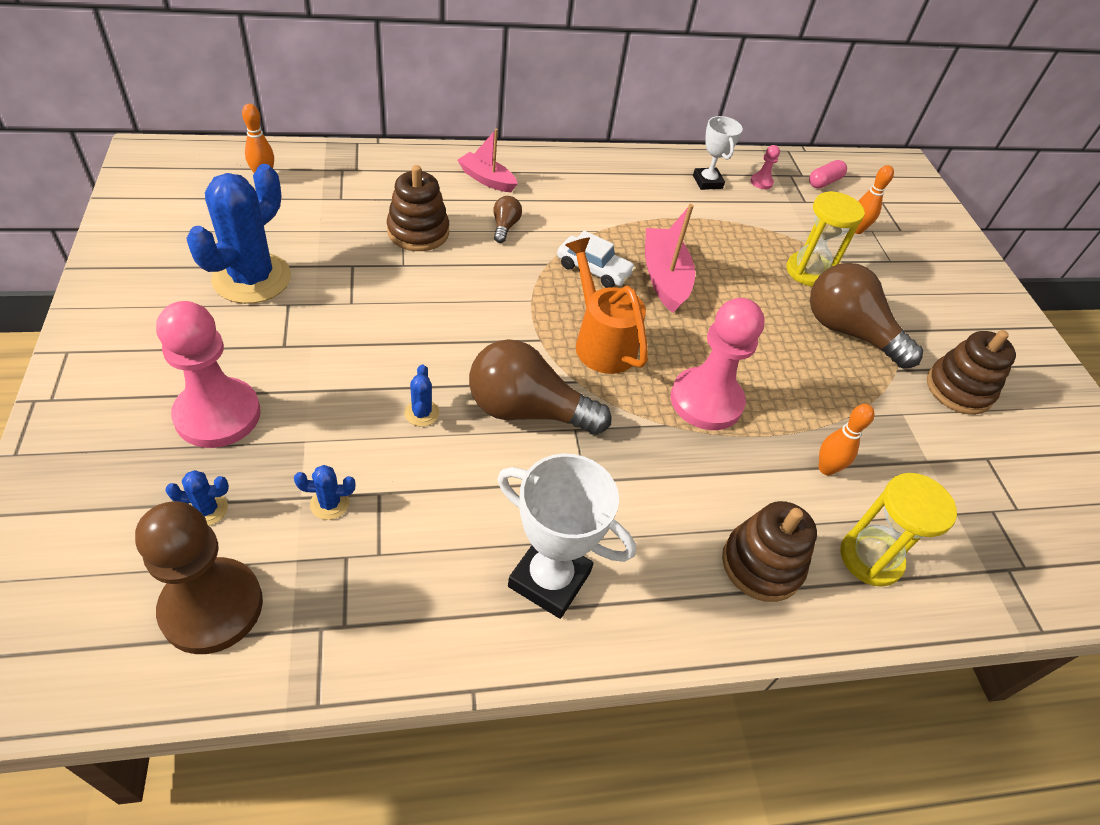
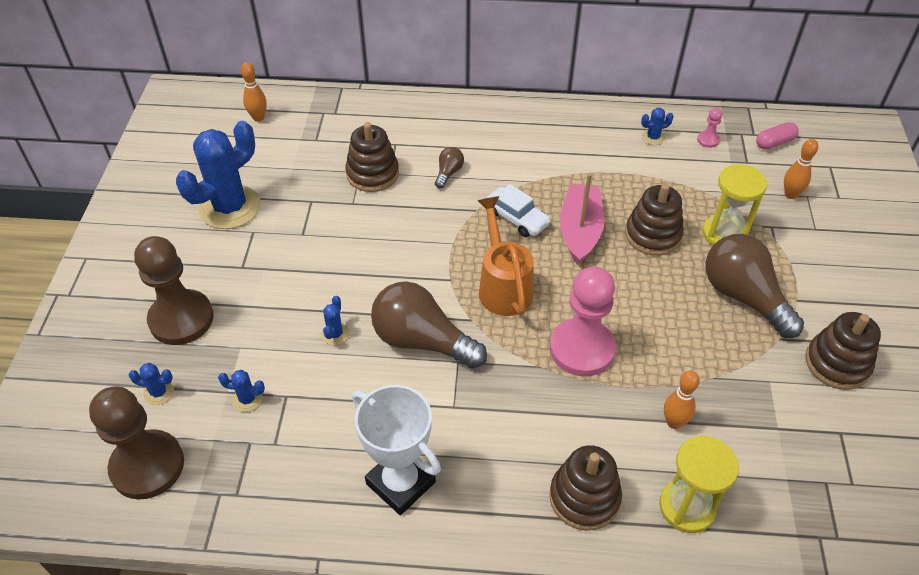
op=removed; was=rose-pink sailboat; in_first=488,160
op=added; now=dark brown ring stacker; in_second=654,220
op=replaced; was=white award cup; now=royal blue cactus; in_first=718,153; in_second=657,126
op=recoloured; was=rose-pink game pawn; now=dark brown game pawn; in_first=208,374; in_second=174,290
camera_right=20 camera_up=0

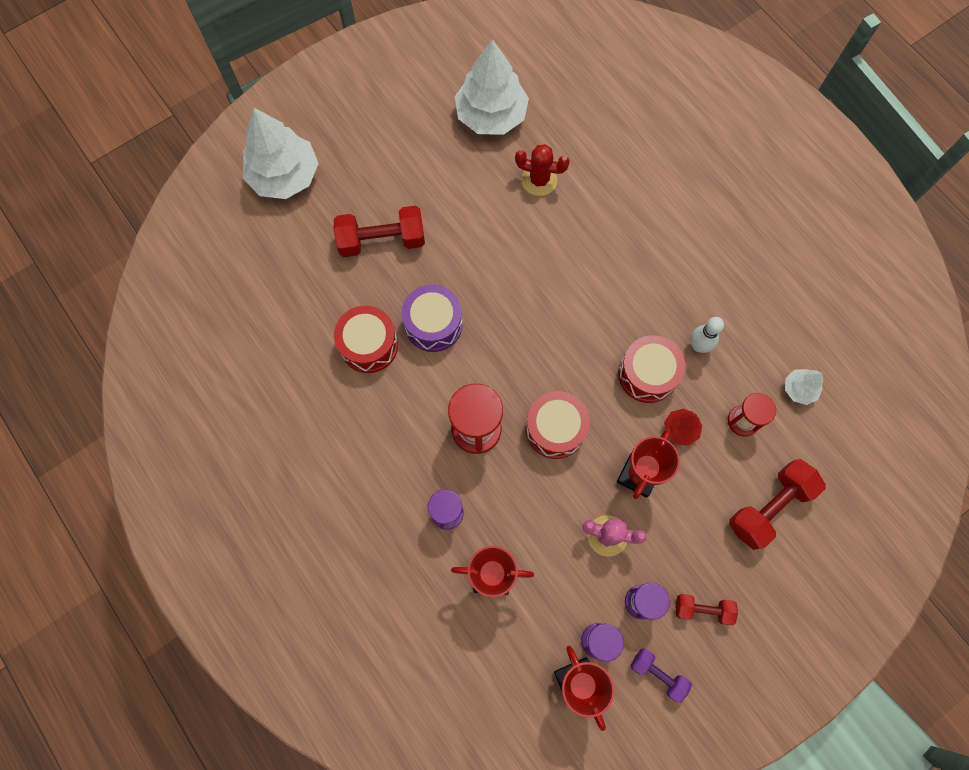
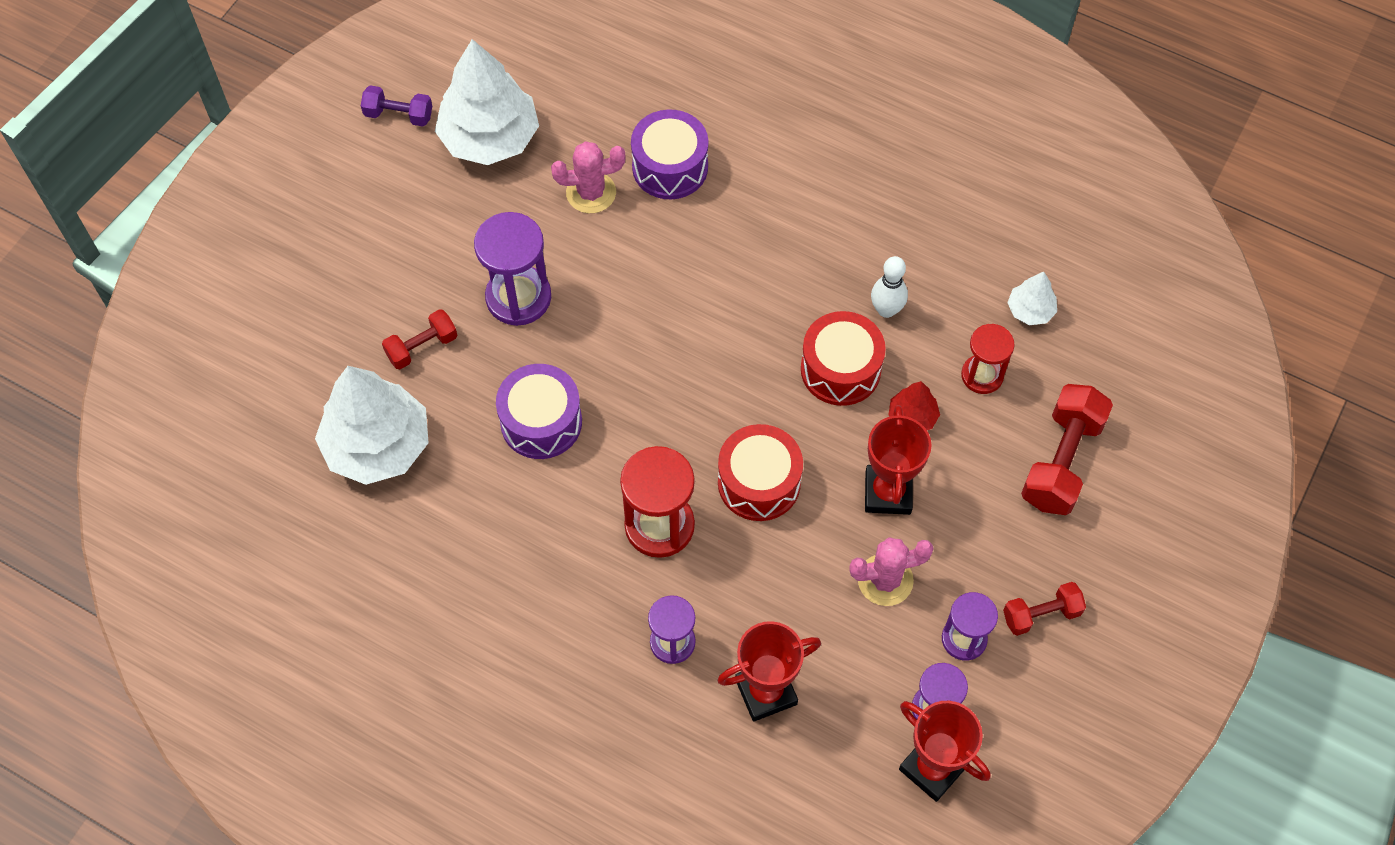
op=removed; was=crimson drum; in_first=366,339
op=added; now=violet hourglass; in_second=512,269
op=added; now=violet drum; in_second=669,154
op=moved; was=white fir tree; in_first=281,153; in_second=372,425
op=moved; was=violet free weight; in_first=661,675; in_second=396,106
op=recoloured; was=crimson cactus; now=rose-pink cactus; in_first=542,170; in_second=588,177
op=resized; was=crimson free weight; in_first=379,231; in_second=419,339; ratio=0.58
camera_right=-25 camera_up=-10

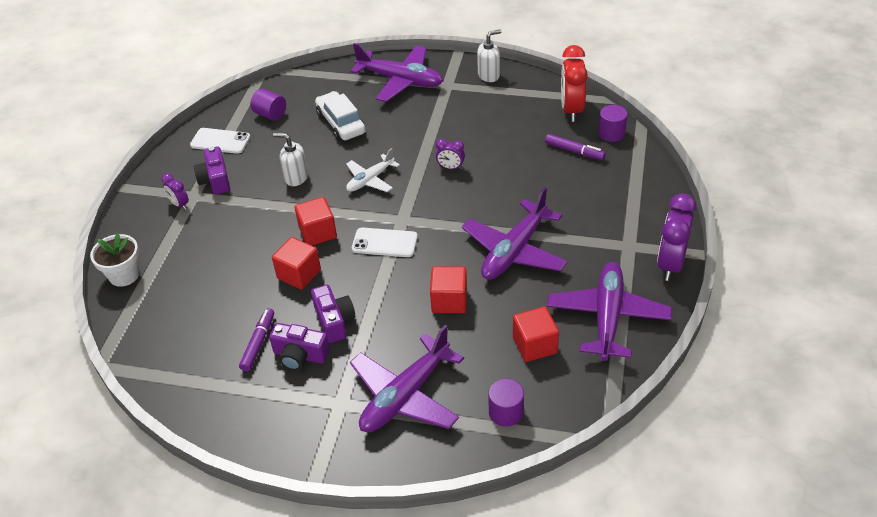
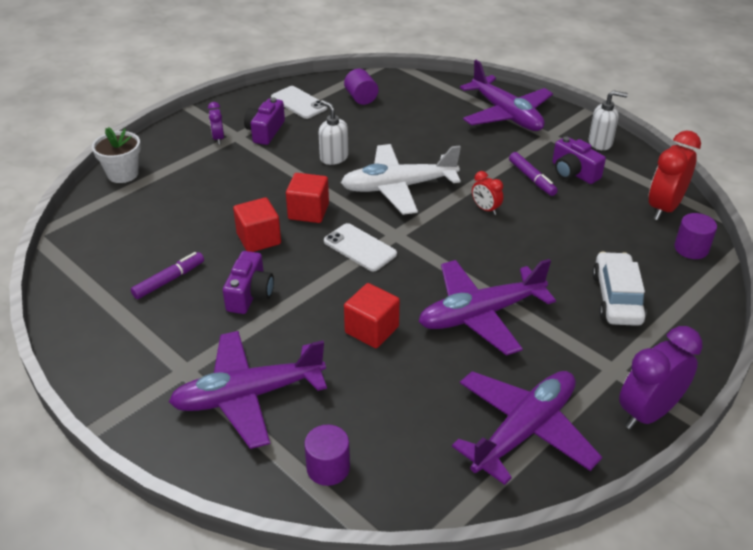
op=removed; was=crimson solid cube; in_first=536,334
op=moved; was=violet camera; in_first=299,346; in_second=579,160
op=moved; was=white automobile; in_first=340,116; in_second=619,289
op=moved; was=violet marker pen; in_first=575,147; in_second=533,174
op=recoloured; was=violet alarm clock; now=crimson alarm clock; in_first=450,154; in_second=487,193
op=resized; was=white plane; in_first=373,170; in_second=401,179; ratio=1.71
camera_right=30 camera_up=-5

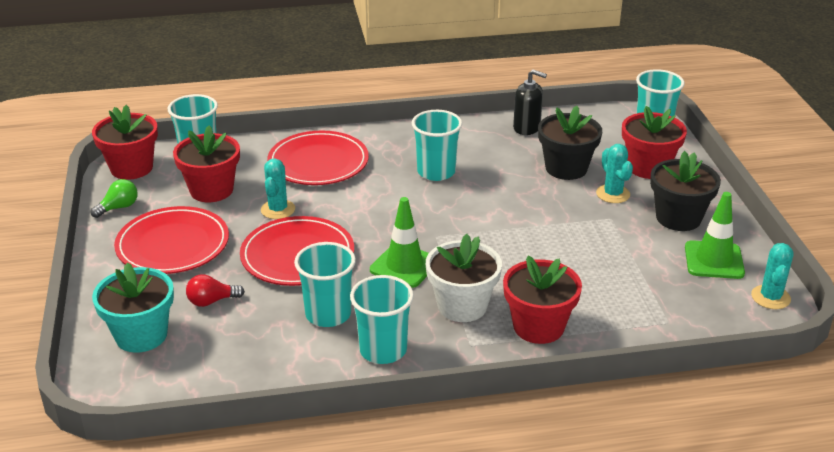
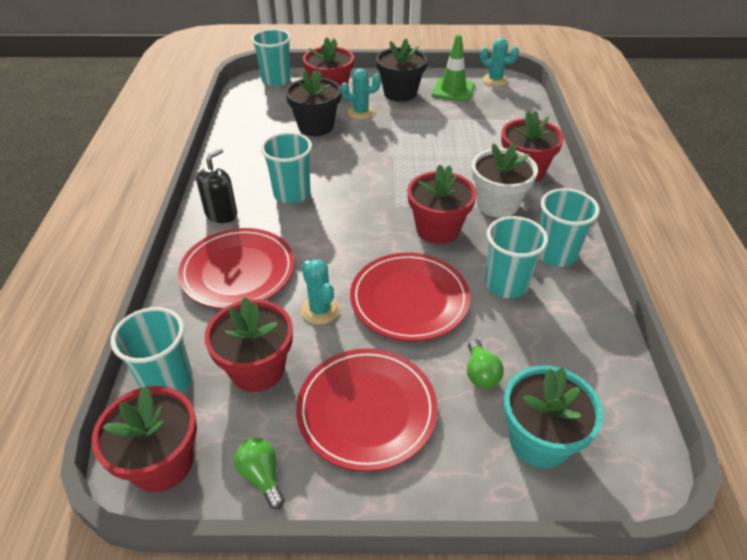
op=moved; was=jet-black pump bottle; in_first=530,102; in_second=216,185
op=replaced; was=green traffic cone; now=crimson flower pot; in_first=399,242; in_second=442,204
op=recoloured; was=crimson lightbulb; now=green lightbulb; in_first=215,290; in_second=485,364
op=turned; was=aqua cactus; in_first=278,189; in_second=320,292; clockwise=45
camera_right=-80 camera_up=10

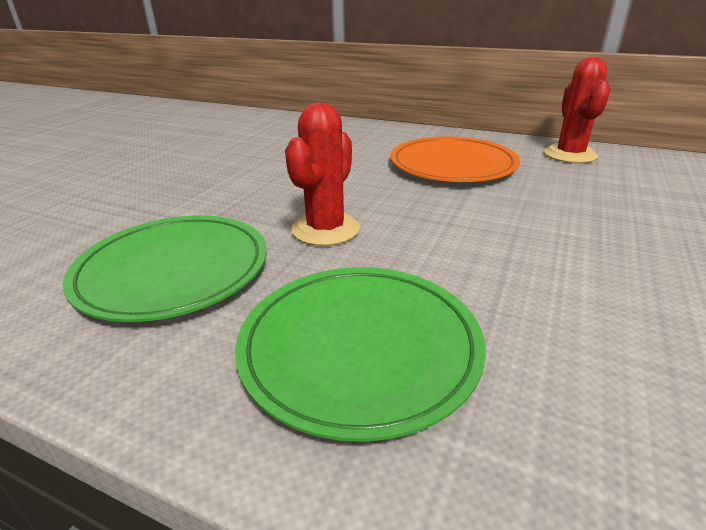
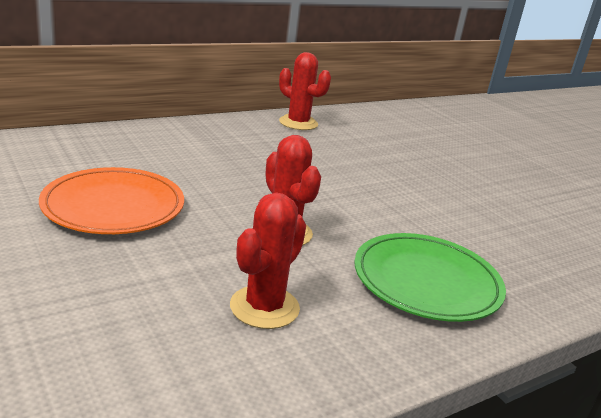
op=moved; was=orange-coloured plate; in_first=455,159; in_second=111,200
op=replaced; was=green plate; now=crimson cactus; in_first=165,268; in_second=268,261
camera_right=-60 camera_up=-5

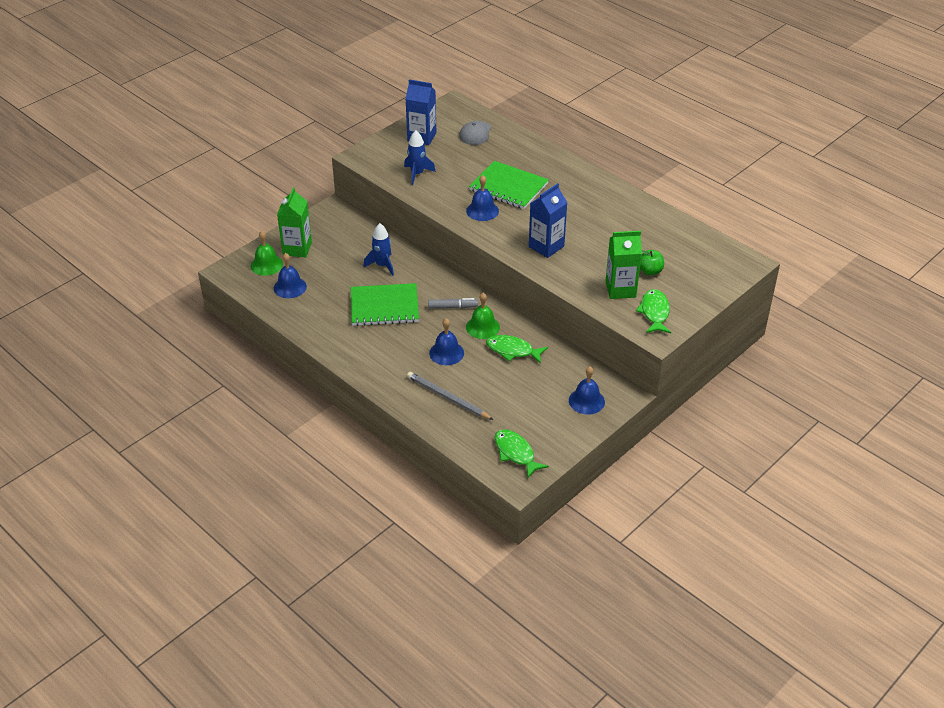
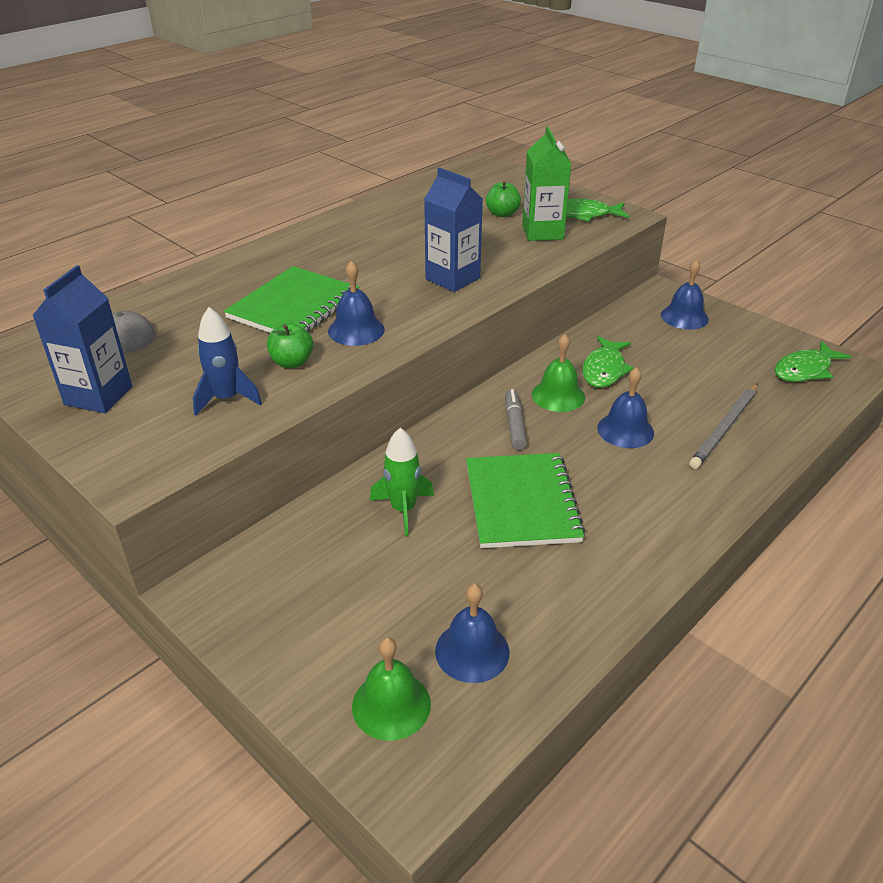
op=removed; was=green carton; in_first=294,222
op=added; now=green apple fruit; in_second=290,345
op=recoloured; was=royal blue spaceship; now=green spaceship; in_first=378,249; in_second=402,482
camera_right=-90 camera_up=-5

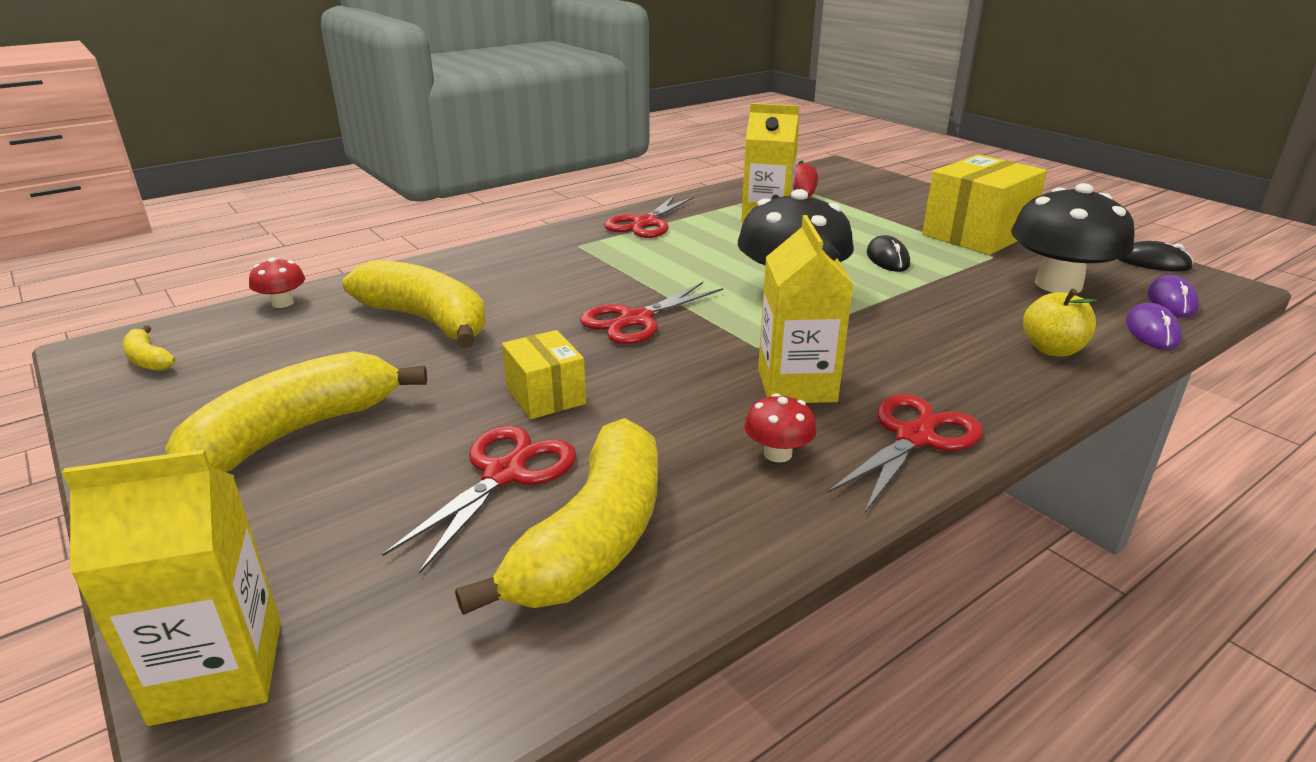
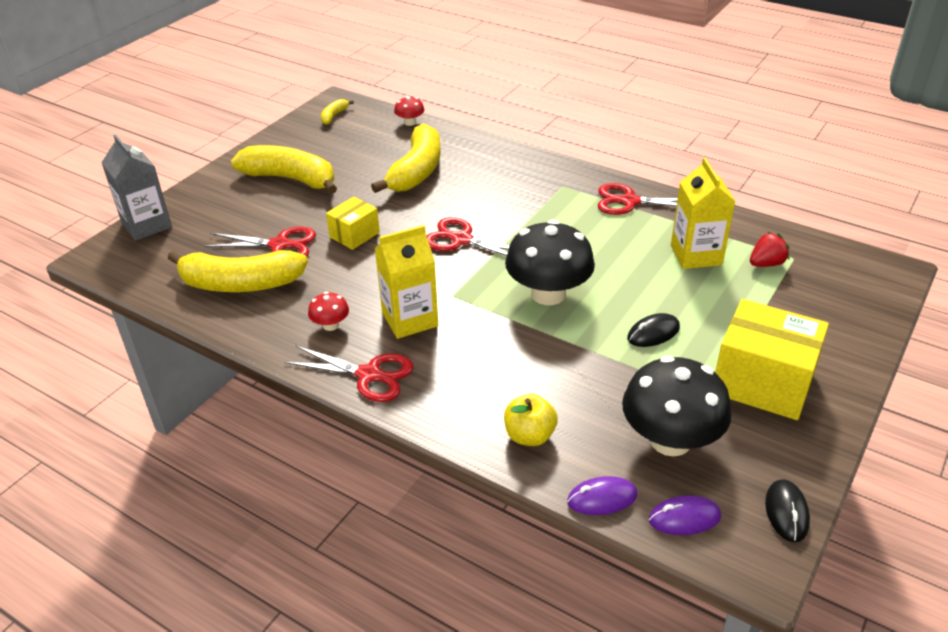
op=recoloured; was=yellow carton; now=grey carton; in_first=171,587; in_second=136,187
camera_right=70 camera_up=10

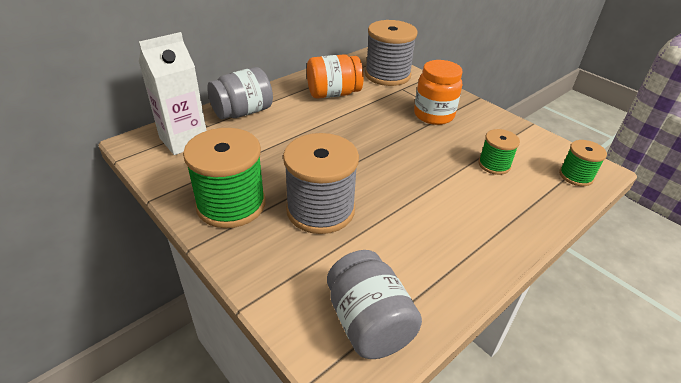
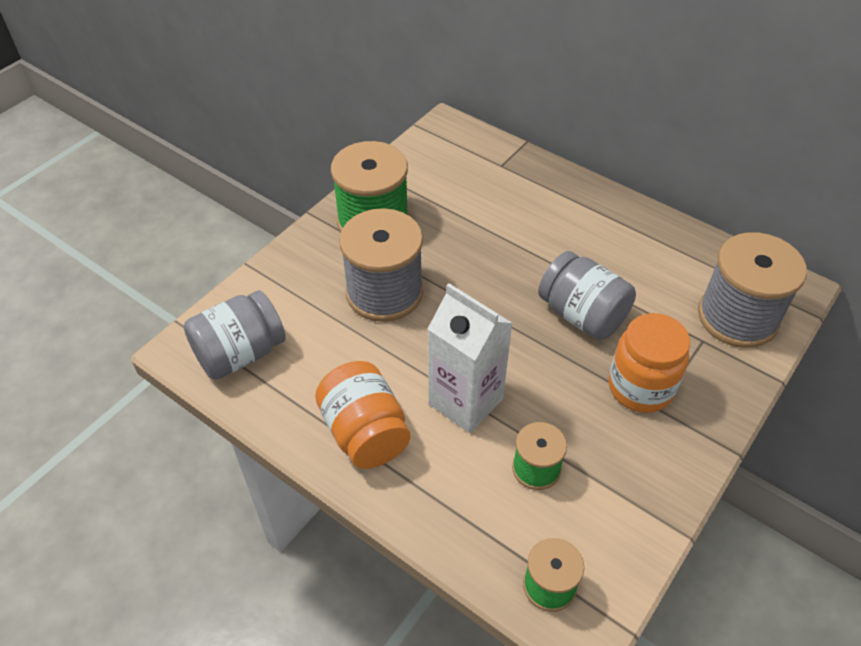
op=moved; was=white carton; in_first=172,93; in_second=470,358
op=moved; was=grey jam jar; in_first=240,93; in_second=587,295
op=moved; was=orange-coloured jam jar; in_first=335,76; in_second=362,415
camera_right=80 camera_up=10

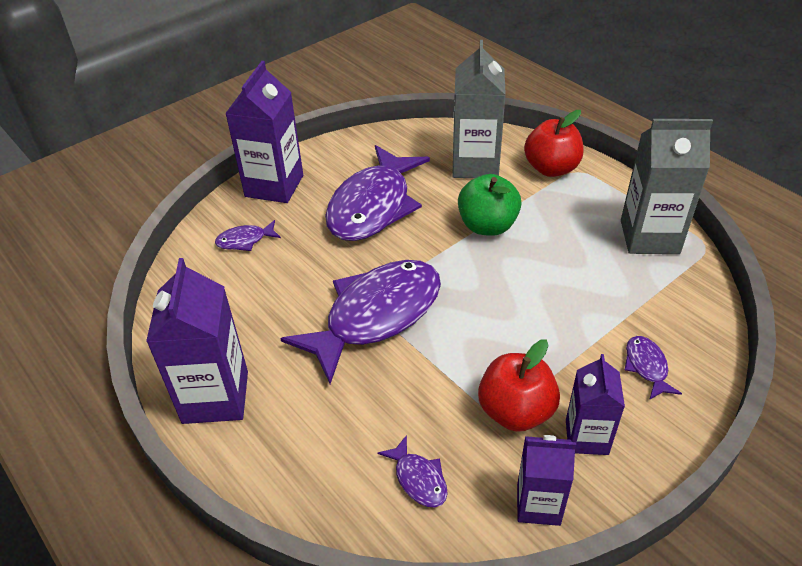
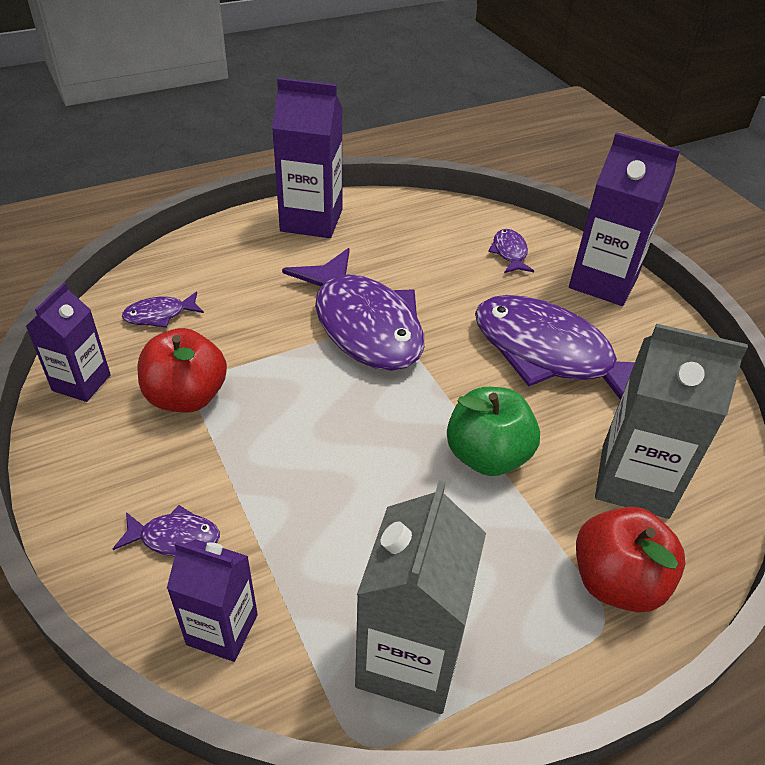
op=moved; was=violet carton; in_first=595,404; in_second=212,600
camera_right=100 camera_up=0

